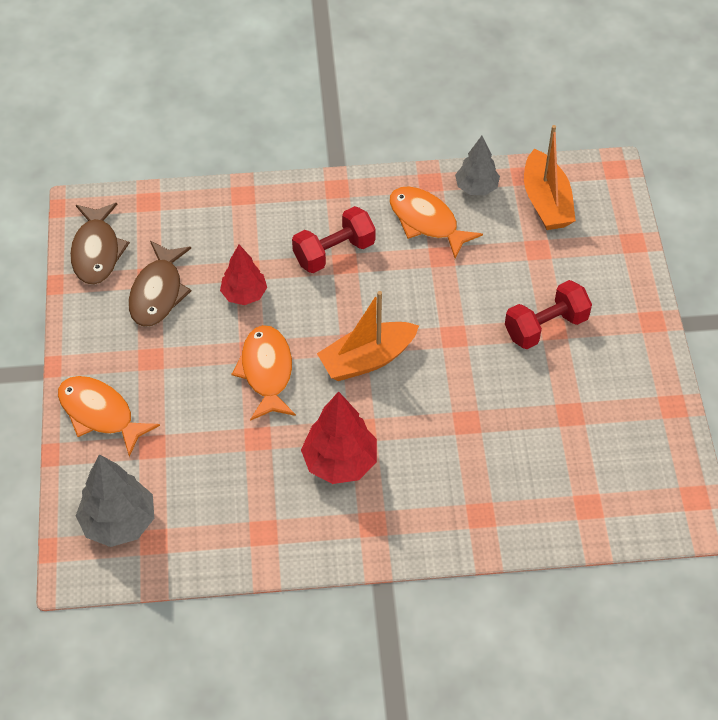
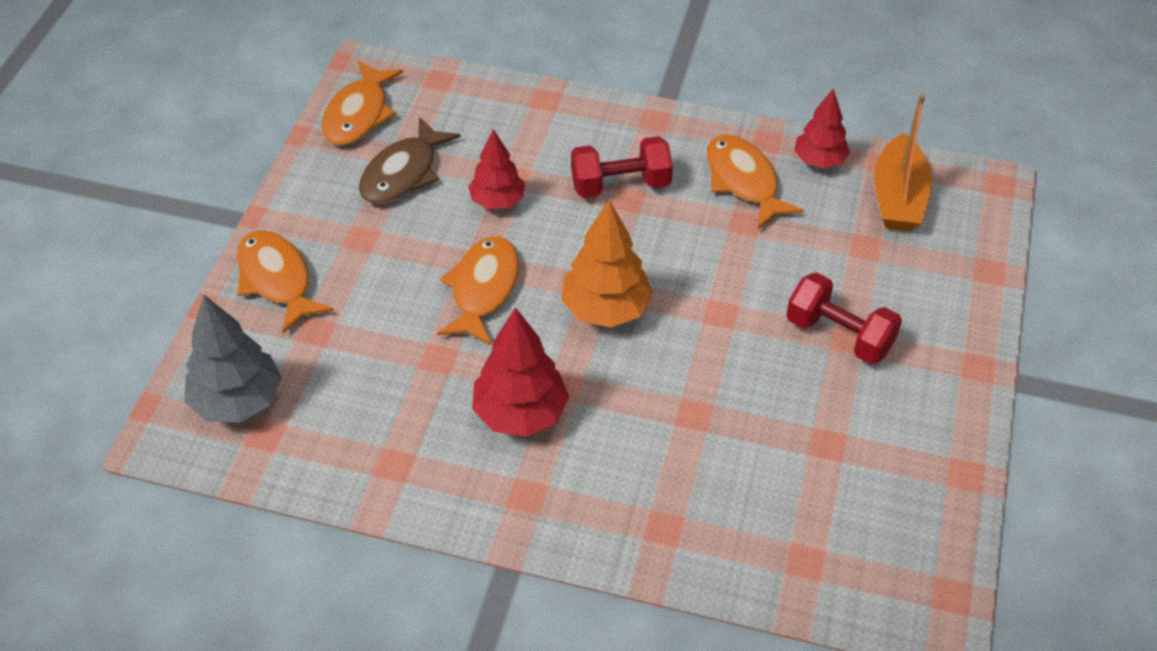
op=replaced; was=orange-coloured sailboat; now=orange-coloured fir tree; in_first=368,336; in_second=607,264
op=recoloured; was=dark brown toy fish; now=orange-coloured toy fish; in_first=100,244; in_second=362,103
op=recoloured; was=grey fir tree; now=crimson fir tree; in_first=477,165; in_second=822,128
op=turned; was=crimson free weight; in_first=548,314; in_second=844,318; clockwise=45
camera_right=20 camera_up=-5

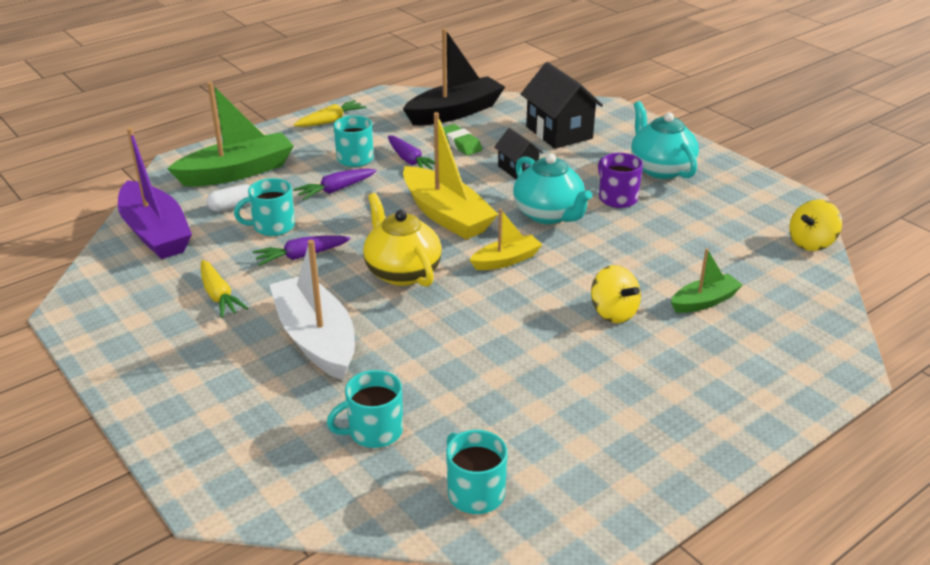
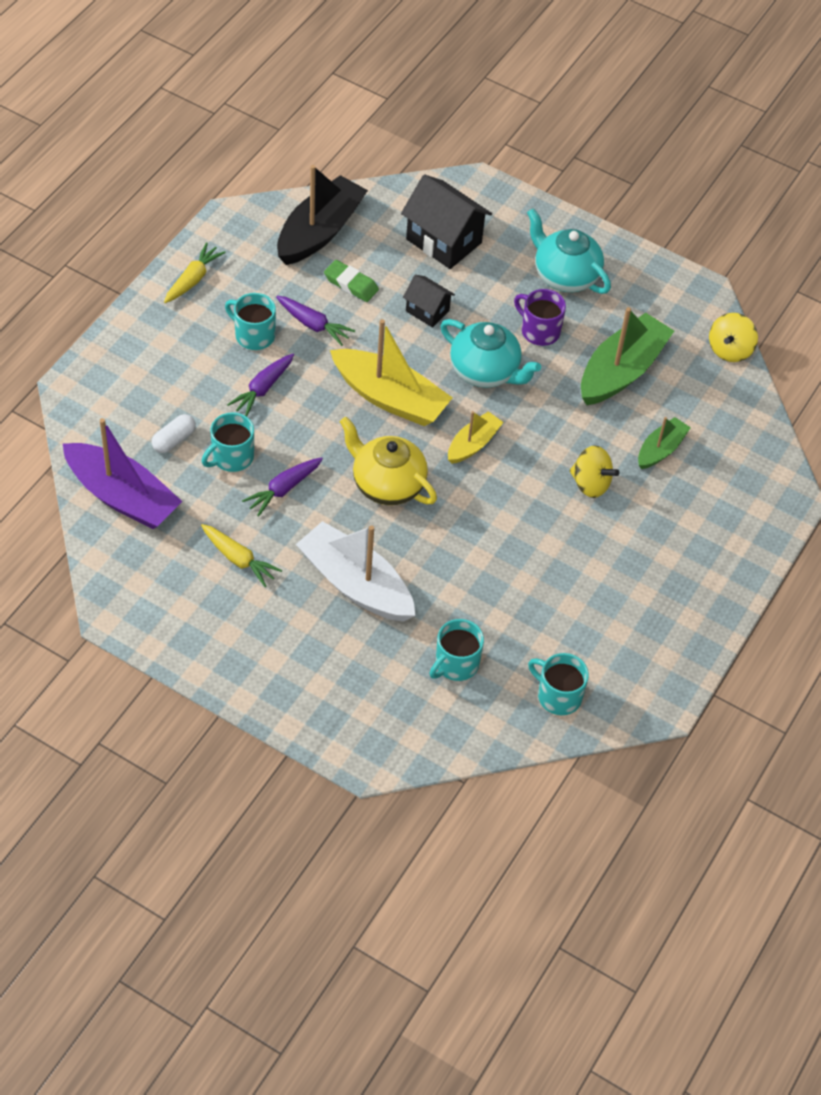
op=moved; was=green sailboat; in_first=230,134; in_second=627,356
camera_right=-25 camera_up=20

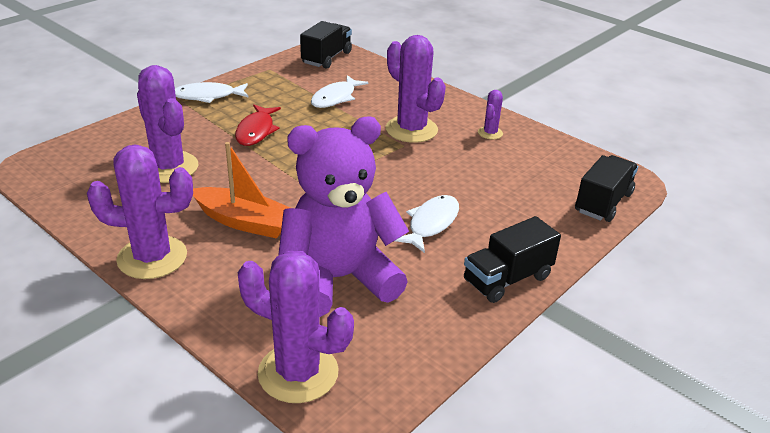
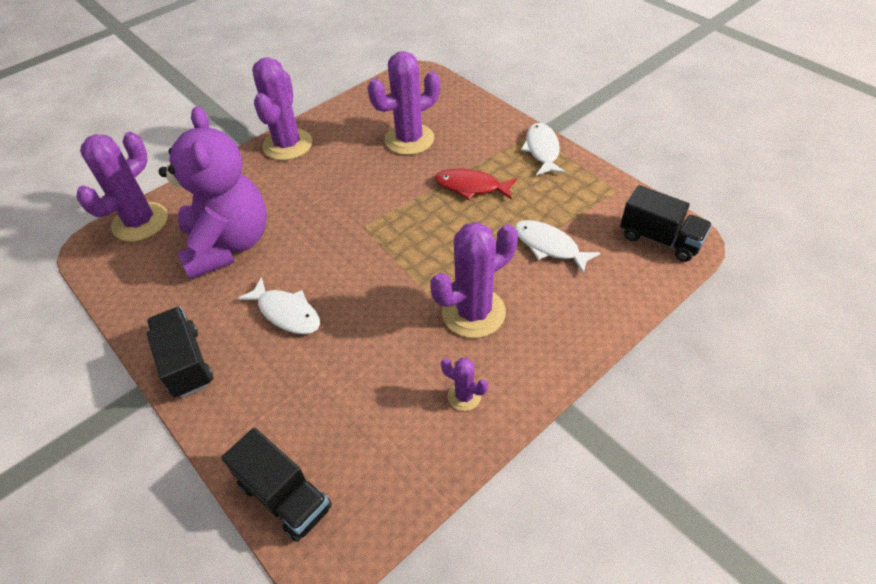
op=removed; was=orange-coloured sailboat; in_first=241,190
camera_right=100 camera_up=15

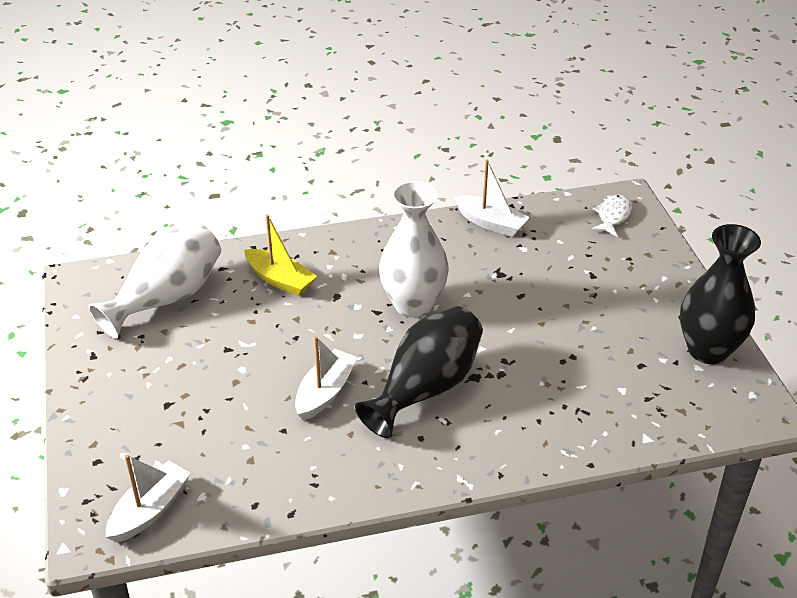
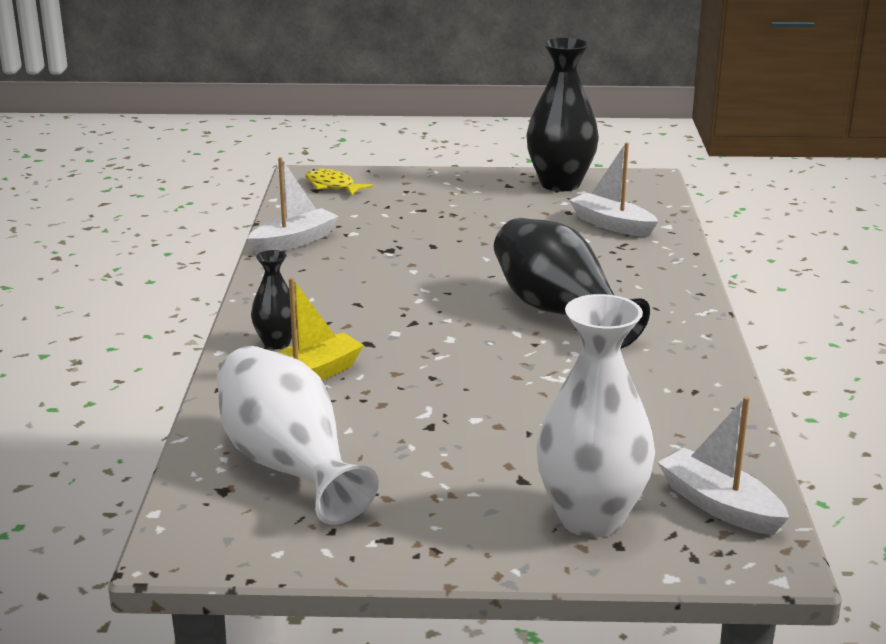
op=added; now=jet-black flower vase; in_second=274,300
op=moved; was=white sailboat; in_first=326,378; in_second=613,189
op=moved; was=white flower vase; in_first=414,249; in_second=595,415
op=recoloured; was=white toy fish; now=yellow toy fish; in_first=611,216; in_second=339,182
camera_right=-75 camera_up=-15

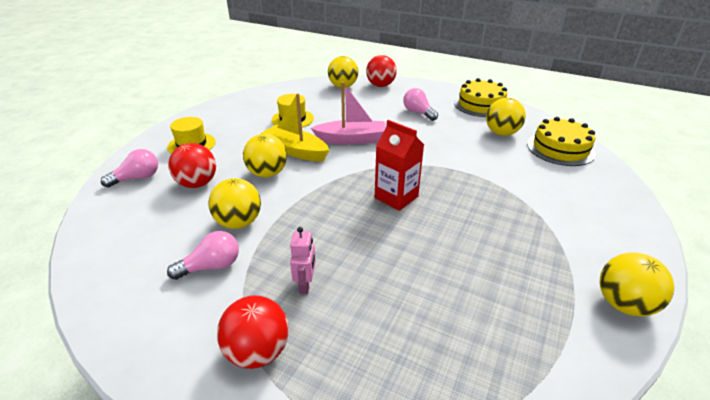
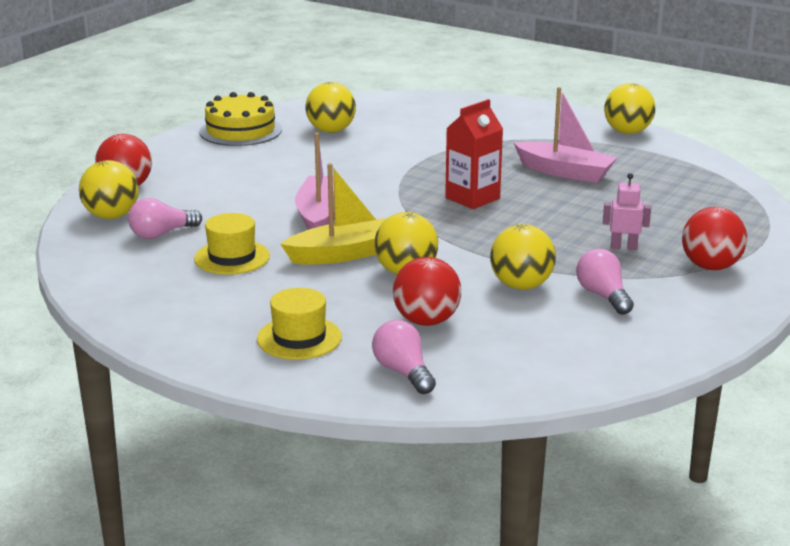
op=removed; was=yellow layer cake; in_first=561,141
op=added; now=rose-pink sailboat; in_second=565,135
op=moved; was=rose-pink lightbulb; in_first=420,104; in_second=165,218
op=turned; was=yellow sailboat; in_first=295,127; in_second=333,214; clockwise=-150
camera_right=-85 camera_up=-10

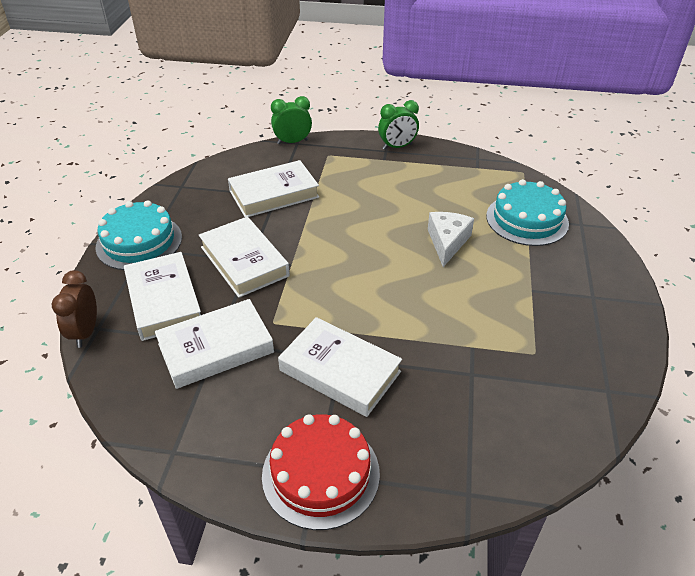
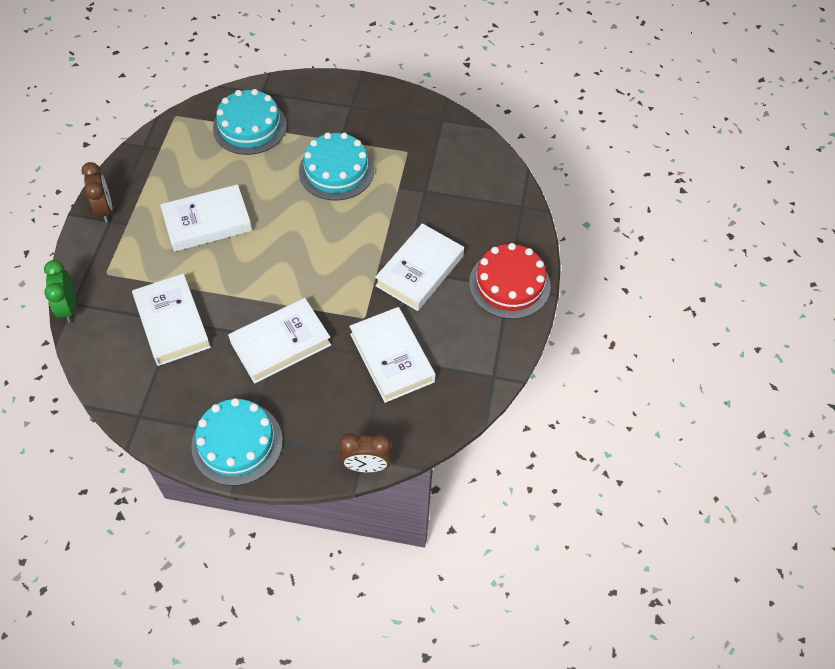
op=removed; was=white piece of cheese; in_first=451,239
op=added; now=aqua layer cake; in_second=336,167
op=moved; was=white book; in_first=162,296; in_second=206,218
op=recoloured; was=green alarm clock; now=dark brown alarm clock; in_first=398,125; in_second=97,192
camera_right=-90 camera_up=15

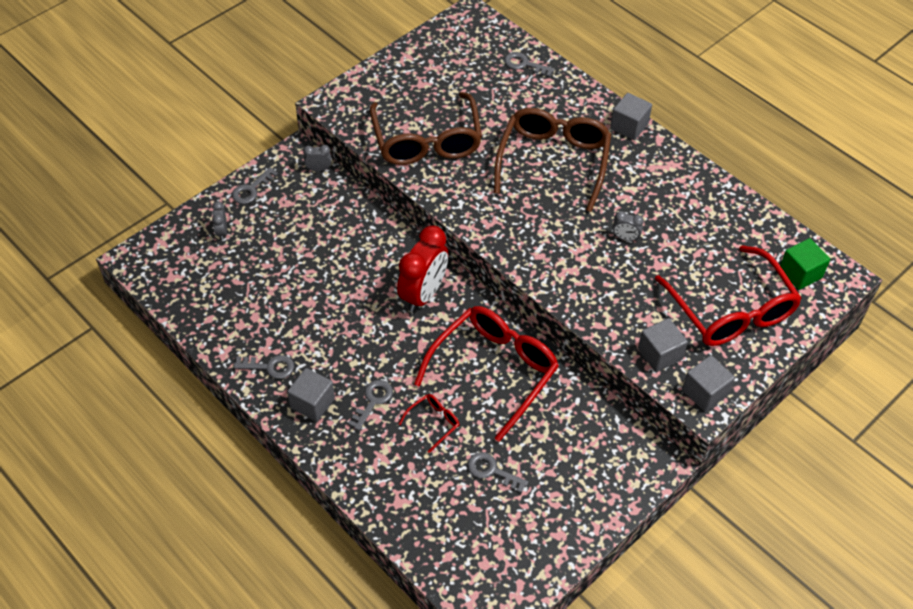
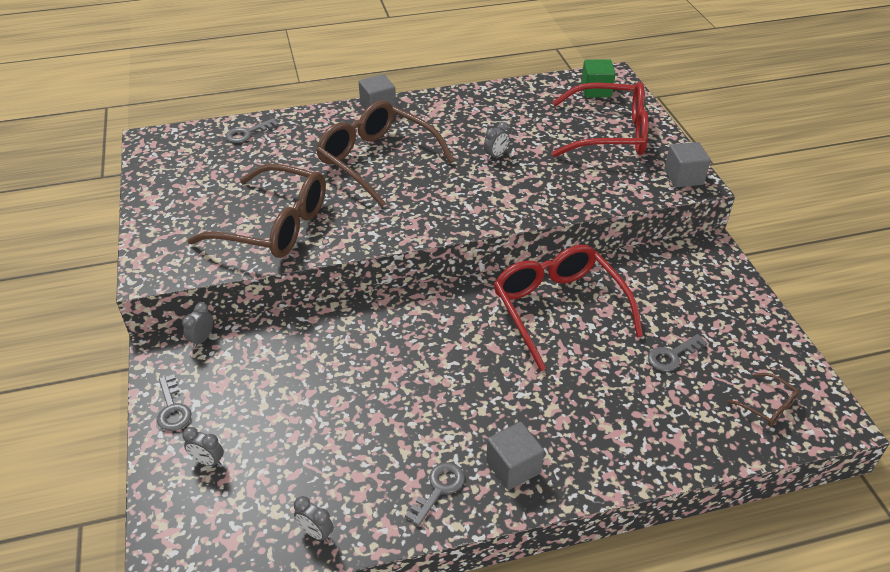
op=removed; was=grey door key; in_first=370,405
op=removed; was=crimson alarm clock; in_first=422,268
op=removed; was=crimson glasses; in_first=429,423
op=removed; was=grey solid cube; in_first=663,345
op=added; now=grey alarm clock; in_second=314,519
op=added; now=dark brown glasses; in_second=763,399
camera_right=-60 camera_up=-10

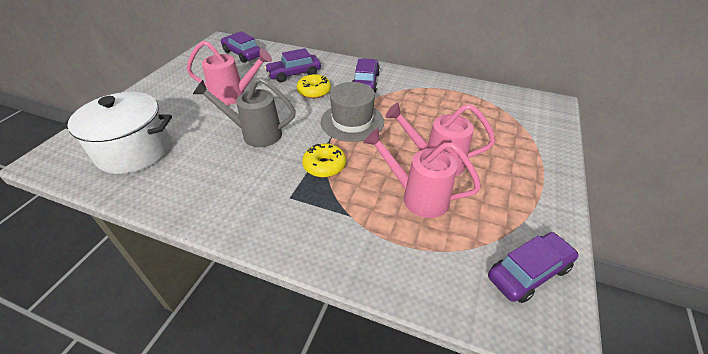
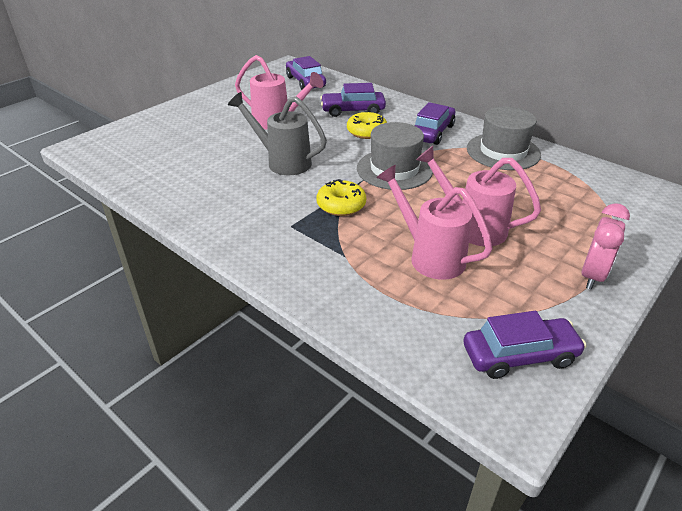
op=removed; was=white cooking pot; in_first=117,133
op=added; now=grey hat; in_second=504,138
op=added; now=rose-pink alarm clock; in_second=606,246
camera_right=20 camera_up=-5

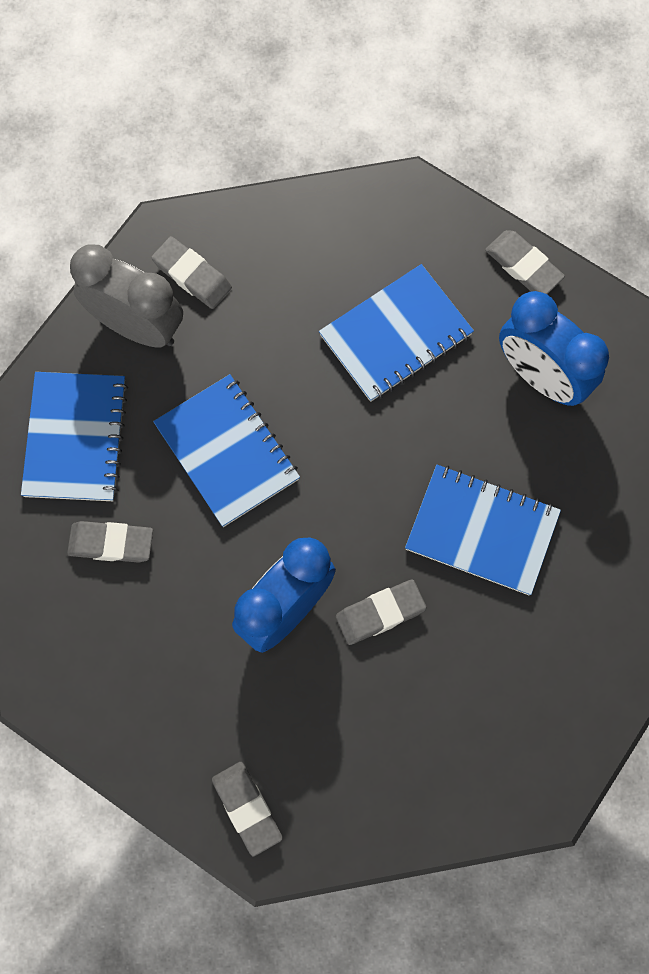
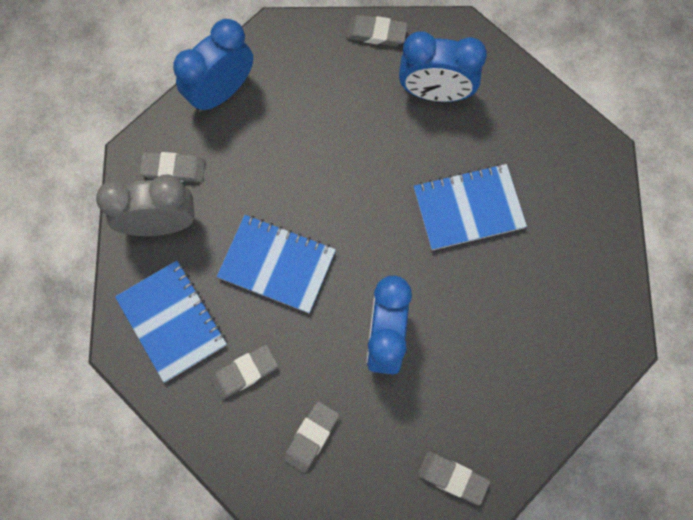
op=removed; was=royal blue notepad; in_first=396,333
op=added; now=royal blue alarm clock; in_second=213,65
op=moved; was=grey gum eraser; in_first=381,612; in_second=311,437
camera_right=-35 camera_up=0

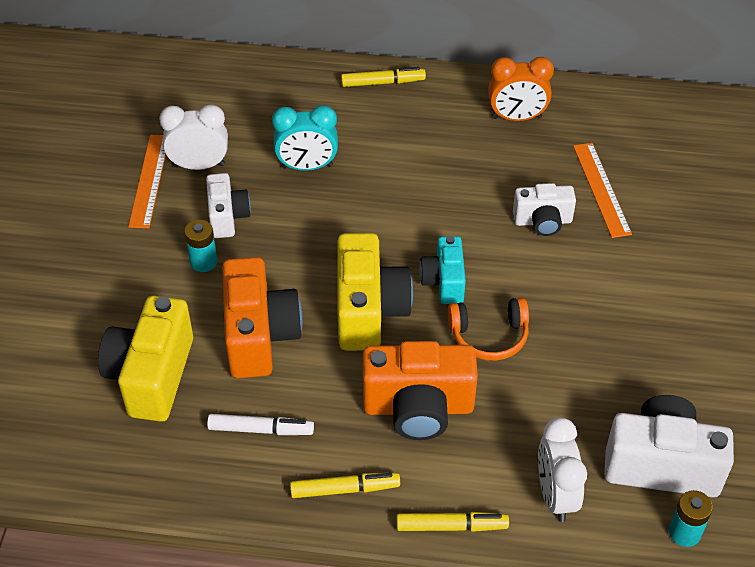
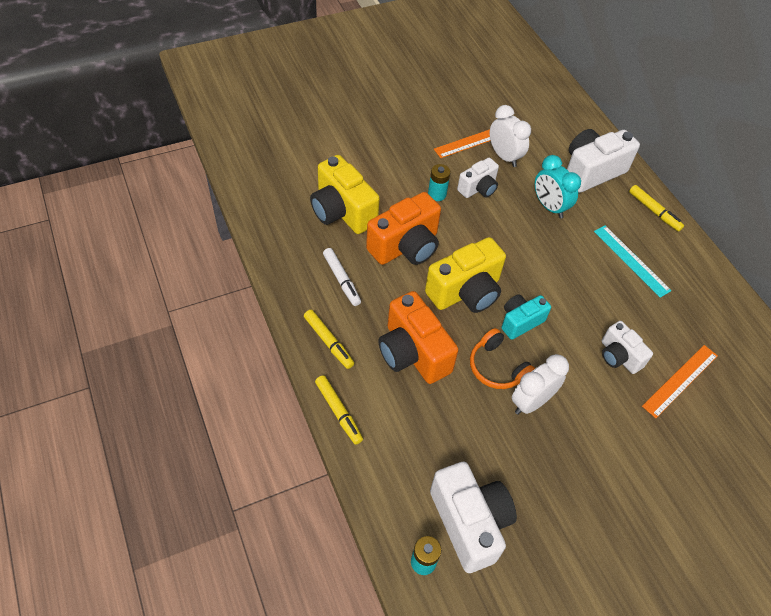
op=removed; was=orange-coloured alarm clock; in_first=521,89
op=added; now=white camera; in_second=603,161
op=added; now=aqua measuring stick; in_second=633,261
op=moved; was=white alarm clock; in_first=562,469; in_second=540,384
op=turned; was=yellow camera; in_first=145,359; in_second=345,194; clockwise=-105
camera_right=55 camera_up=5

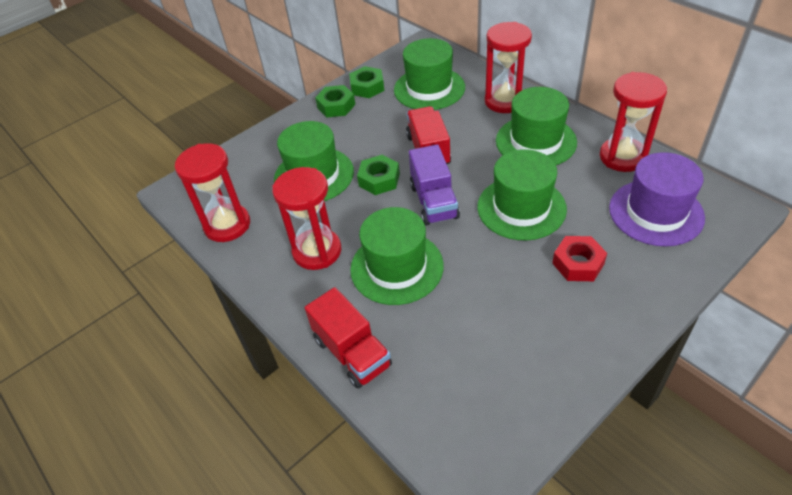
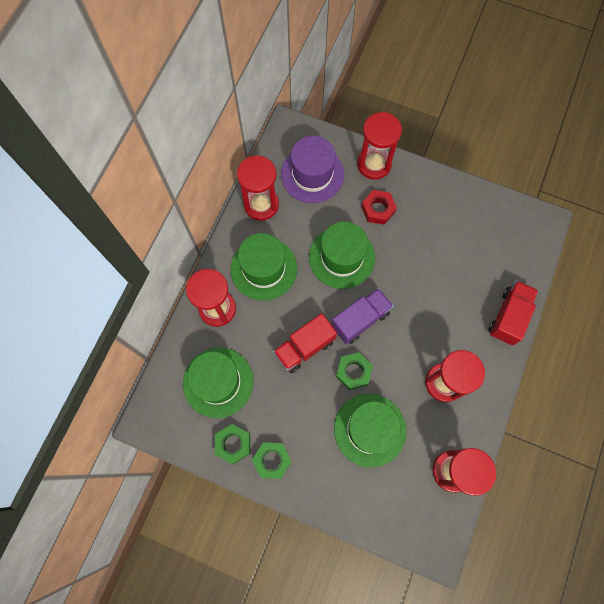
op=removed; was=green hat; in_first=397,256
op=added; now=crimson hourglass; in_second=379,146
camera_right=-120 camera_up=25

